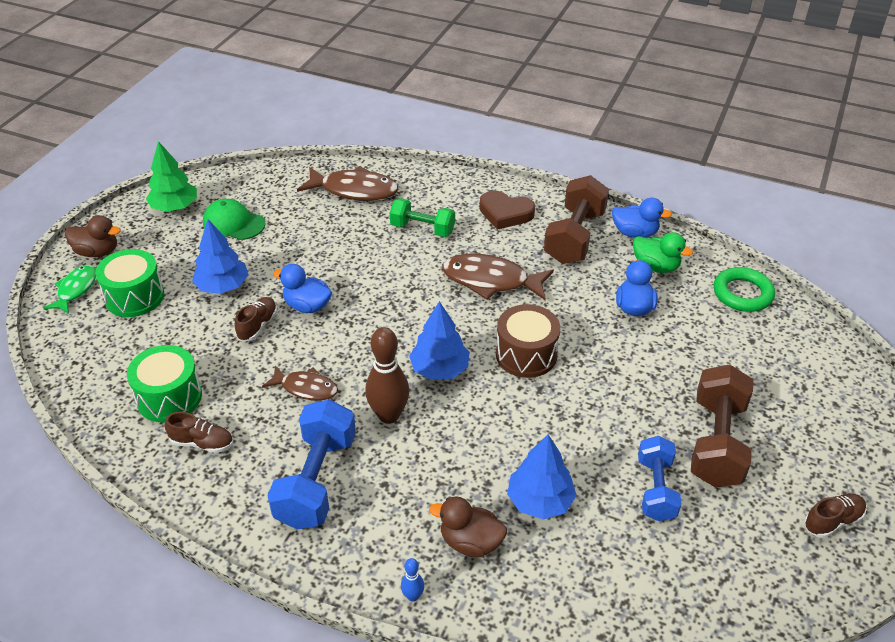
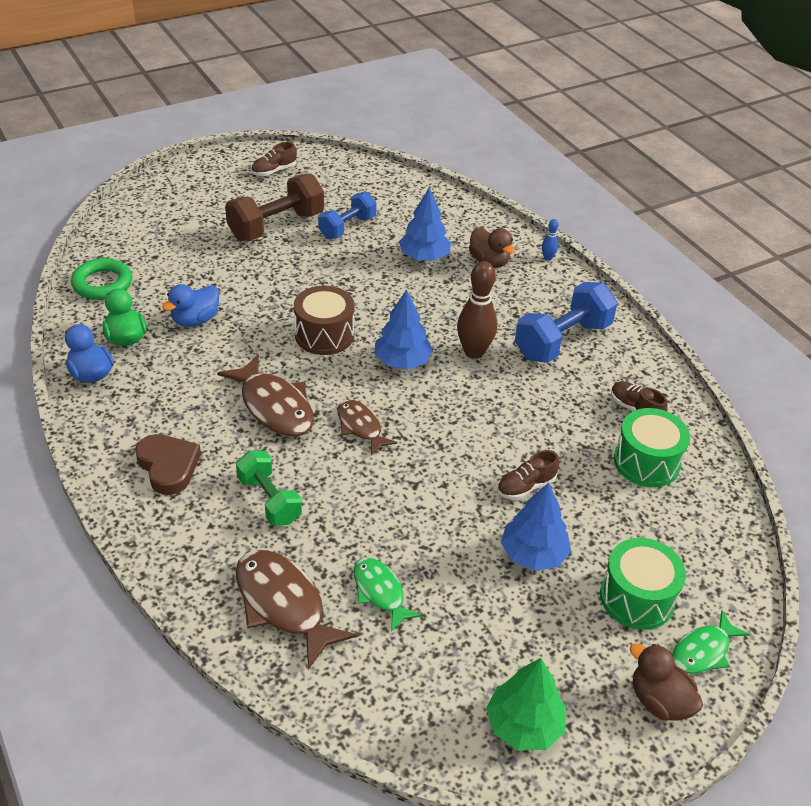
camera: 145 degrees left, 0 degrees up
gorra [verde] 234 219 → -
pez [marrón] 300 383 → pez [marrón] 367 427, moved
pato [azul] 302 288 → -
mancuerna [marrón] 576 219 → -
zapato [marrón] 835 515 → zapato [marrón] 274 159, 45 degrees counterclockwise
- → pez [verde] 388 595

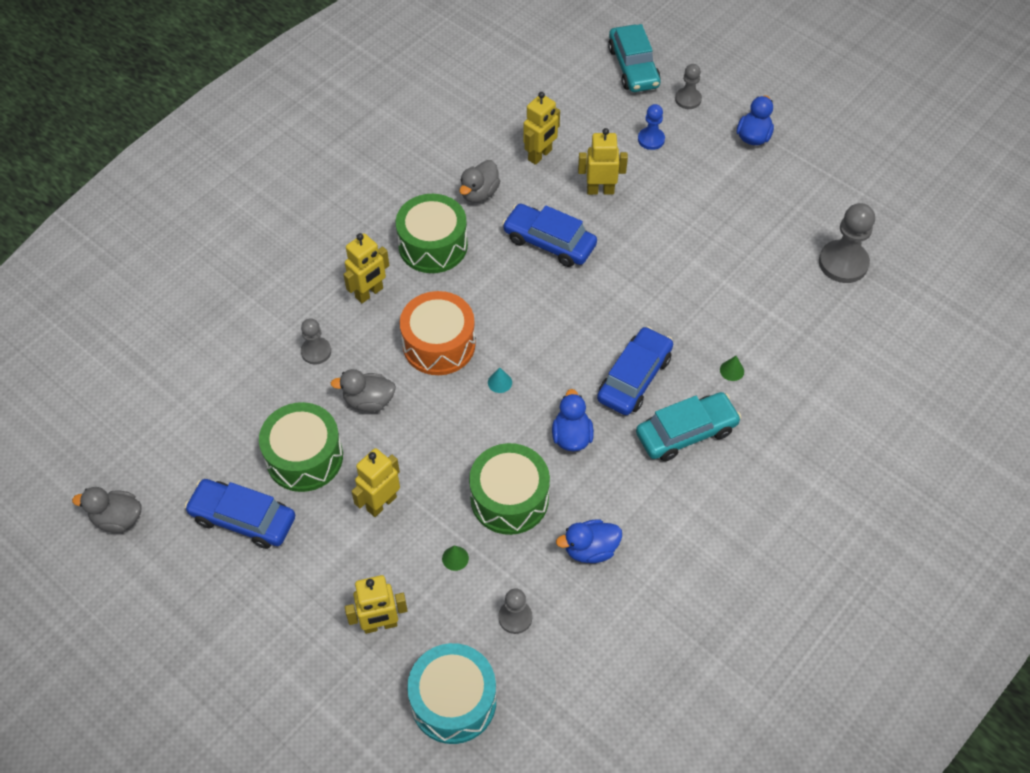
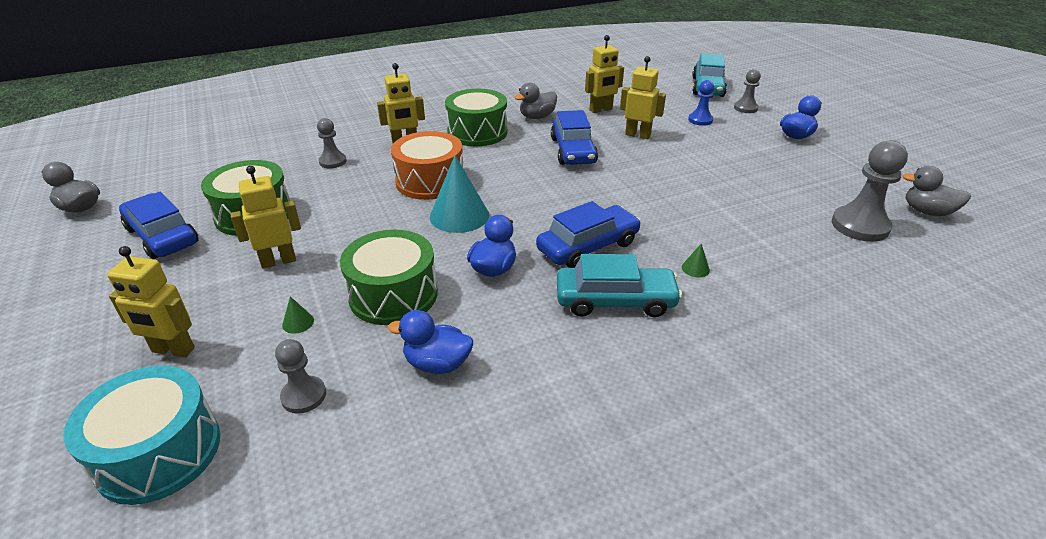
camera: 25 degrees right, 20 degrees down
pato [gris] 363 390 → pato [gris] 936 191, moved
cono [turquesa] 500 380 → cono [turquesa] 459 194, x2.42
coche [azul] 549 235 → coche [azul] 574 137, 150 degrees counterclockwise

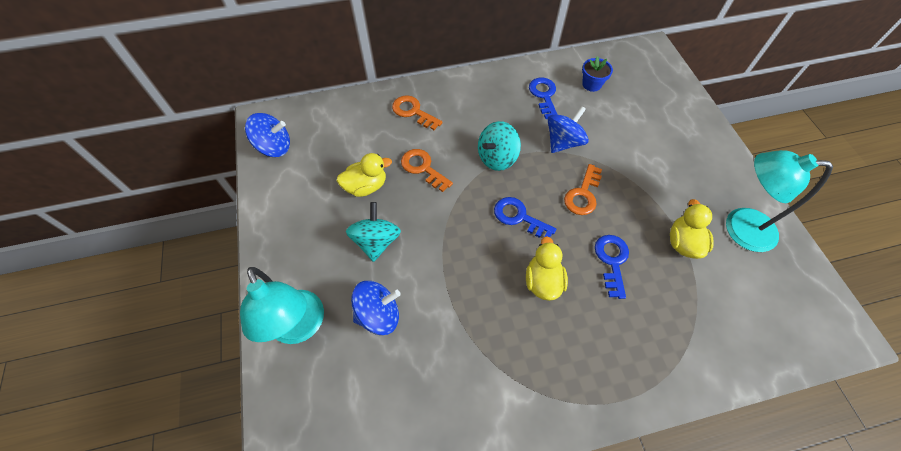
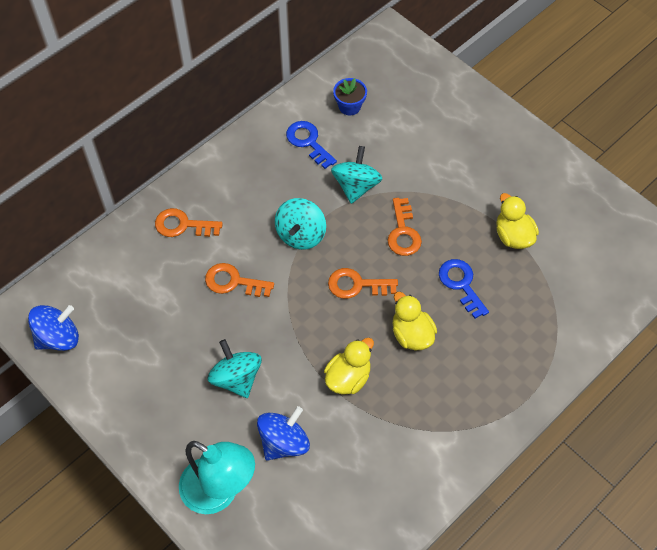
camera: 30 degrees left, 0 degrees up
pato [amarillo] 364 175 → pato [amarillo] 349 366, moved
llave [azul] 525 217 → llave [naranja] 363 283
peonza [azul] 568 129 → peonza [turquesa] 356 175
lámpara [turquesa] 779 201 → -

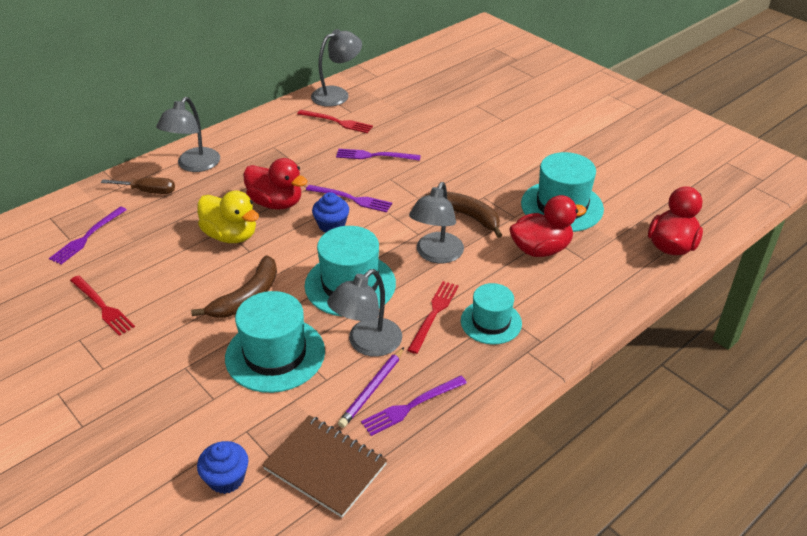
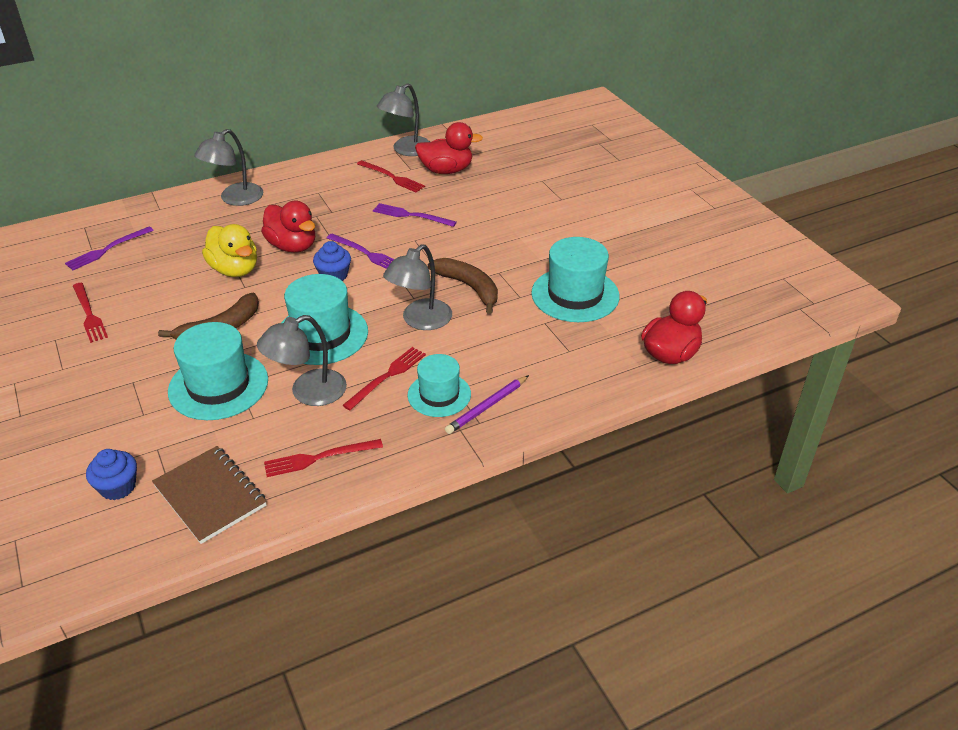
camera: 15 degrees right, 0 degrees up
destornillador [marrón] 138 185 → -
lámpara [gris] 336 68 → lámpara [gris] 403 119, 150 degrees clockwise
lápiz [morado] 371 387 → lápiz [morado] 487 404, moved
tenedor [morado] 414 406 → tenedor [rojo] 323 458
pato [rojo] 547 226 → pato [rojo] 449 148, moved

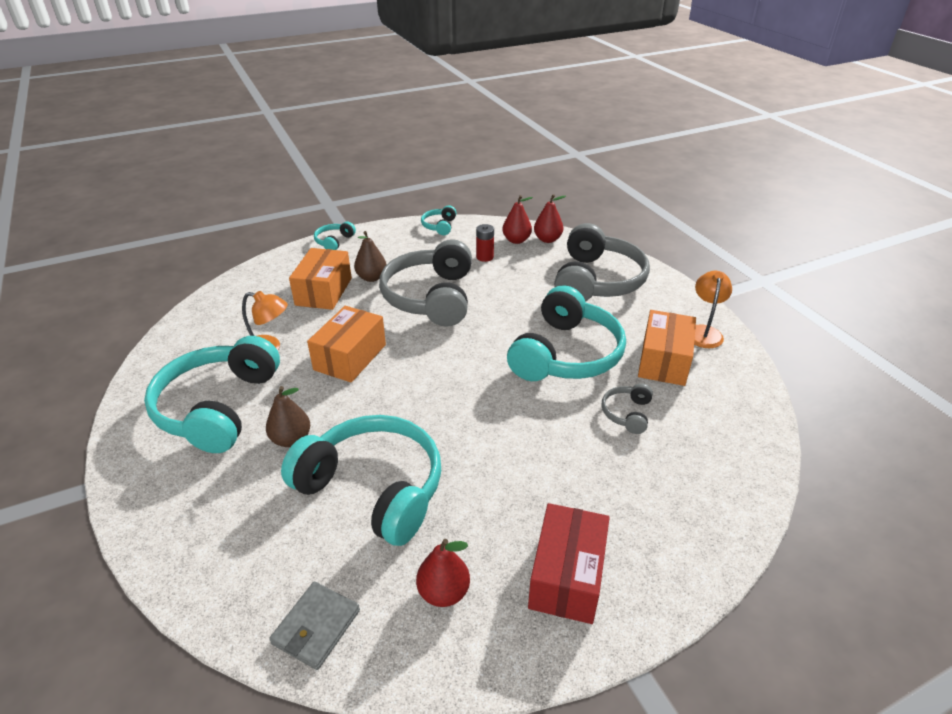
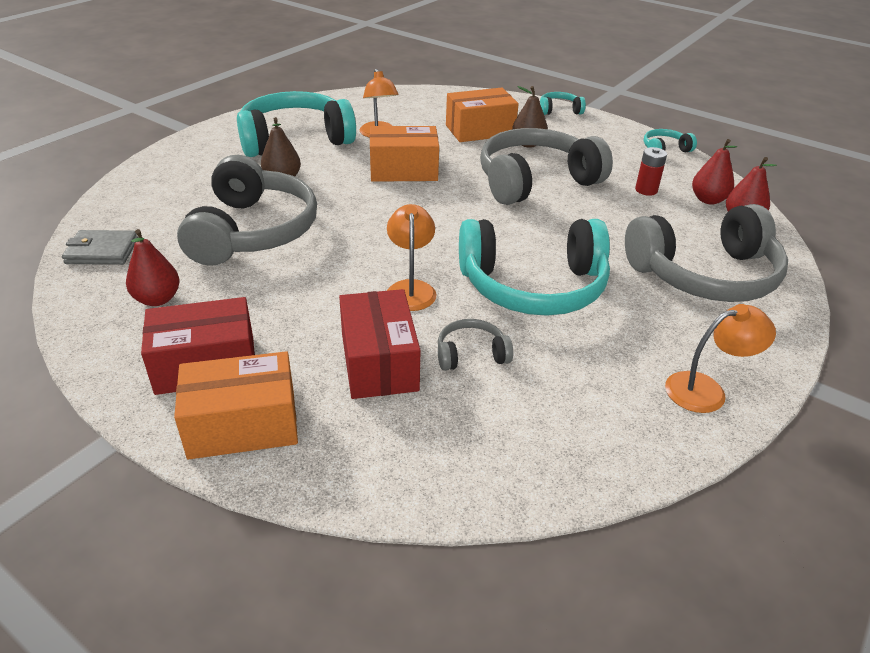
camera: 60 degrees right, 0 degrees up
auriculares [turquesa] 361 480 → auriculares [gris] 247 210
caja [naranja] 667 348 → caja [naranja] 236 405, moved
- → caja [rojo] 379 344
- → lámpara [naranja] 412 257

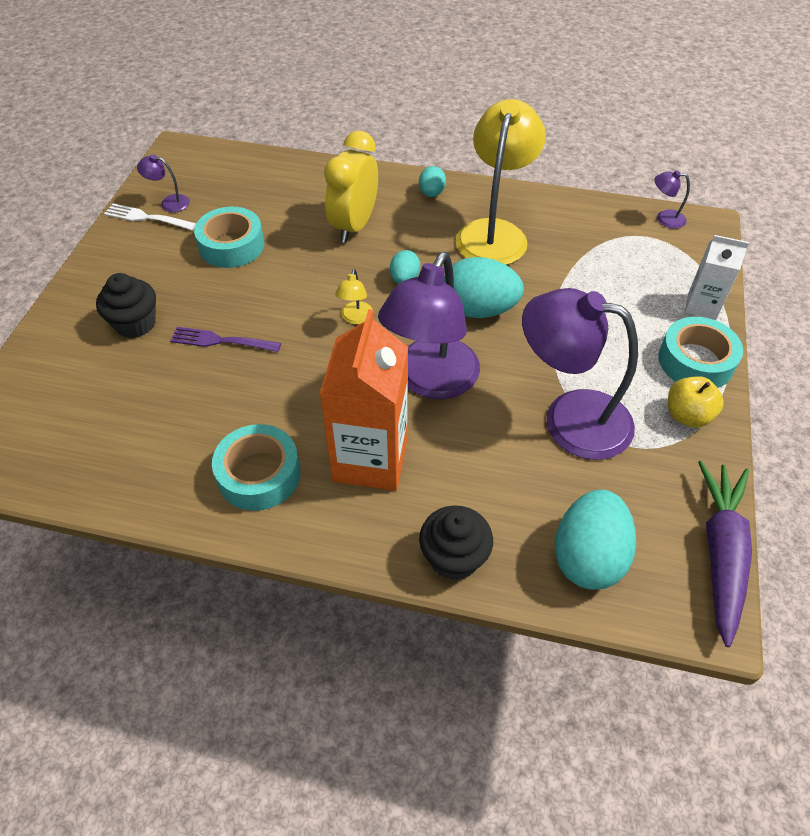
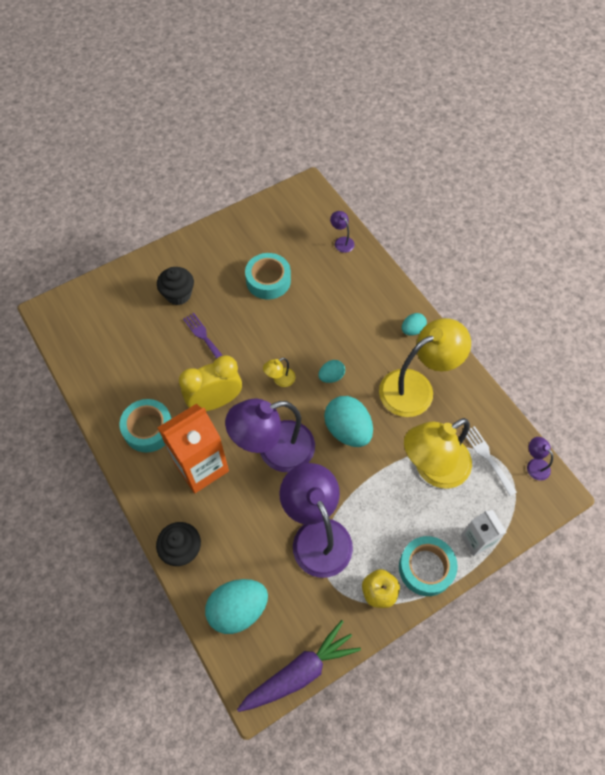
camera: 45 degrees right, 10 degrees up
tenedor [blanco] 150 216 → tenedor [blanco] 491 461, moved
lámpara [morado] 163 183 → lámpara [morado] 342 232, moved
despertador [amarillo] 351 187 → despertador [amarillo] 210 383, moved
- → lámpara [amarillo] 438 453

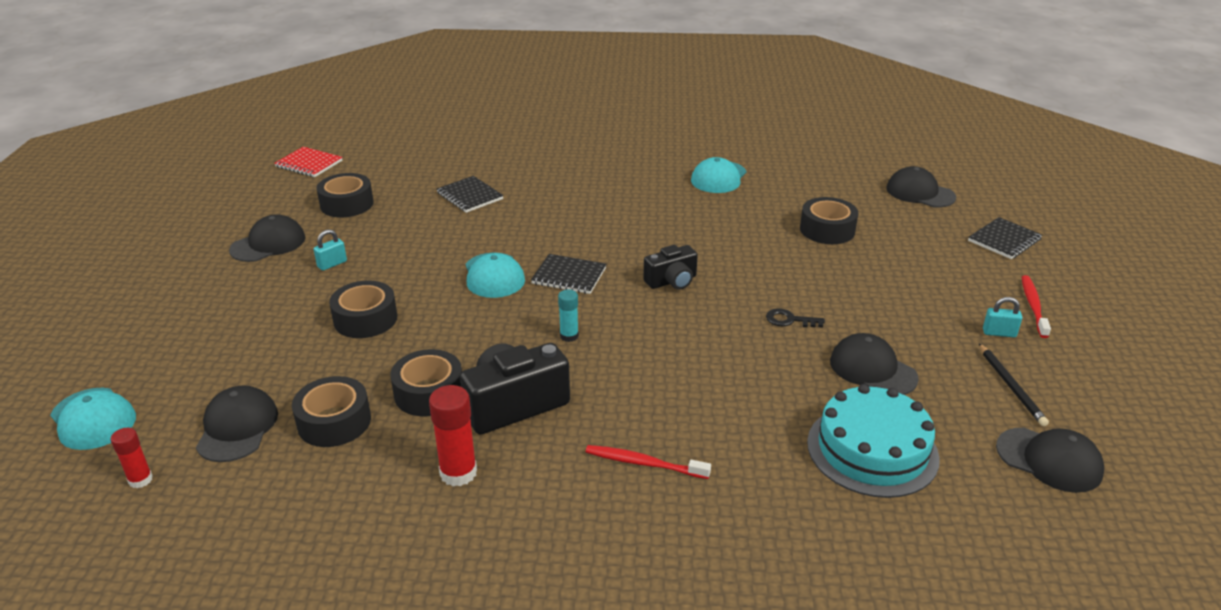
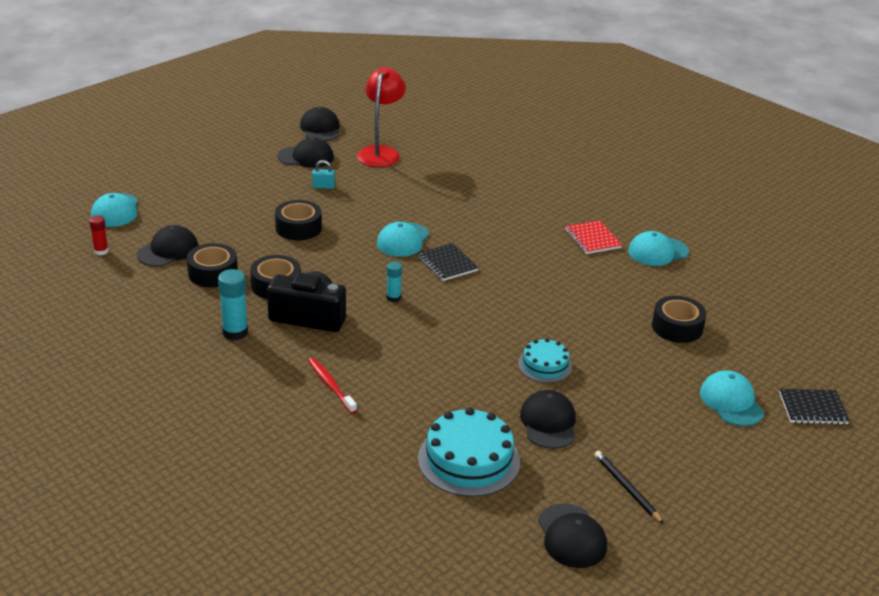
camera: 40 degrees right, 0 degrees up
cuaderno [rojo] 308 162 → cuaderno [rojo] 593 237, moved
cinta adhesiva [negro] 345 195 → lámpara [rojo] 381 117
barra de pegamento [rojo] 453 435 → barra de pegamento [turquesa] 233 304
cuaderno [negro] 470 194 → -
cámara [negro] 670 267 → -
llave [negro] 795 318 → tarta [turquesa] 545 360
gorra [negro] 921 186 → gorra [negro] 320 124, moved
lápiz [negro] 1014 384 → lápiz [negro] 629 487, 120 degrees clockwise
candado [turquesa] 1002 317 → -
cepillo de dientes [rojo] 1036 306 → -
- → gorra [turquesa] 732 398

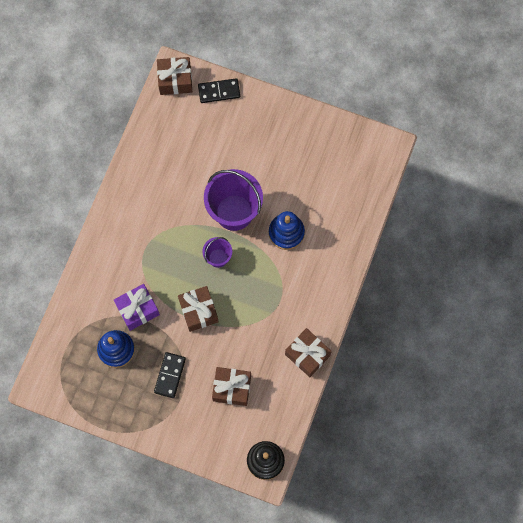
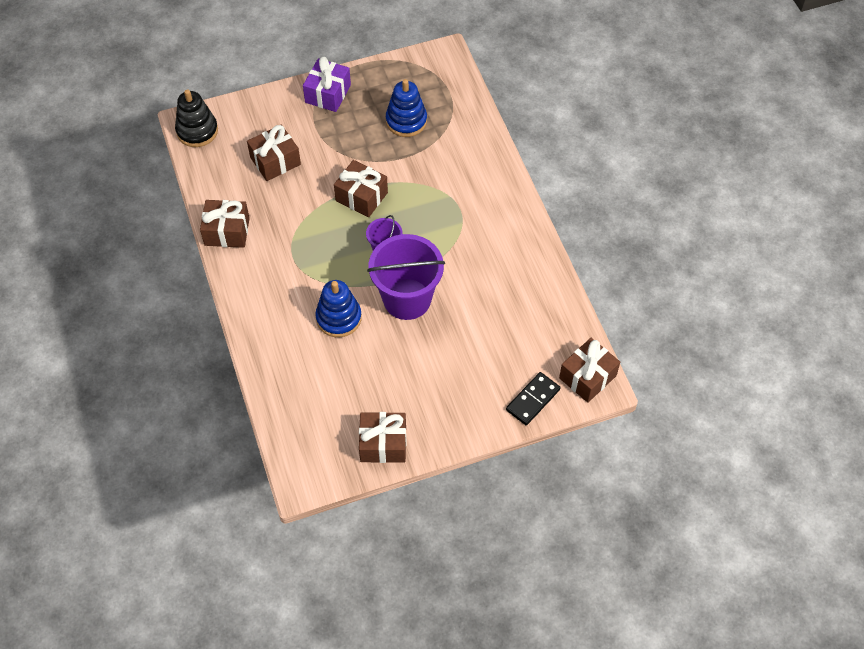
camera: 140 degrees right, 15 degrees down
regalo [morado] 137 307 → regalo [morado] 327 84, moved
ficha de dominó [negro] 170 375 → -
- → regalo [marrón] 382 437

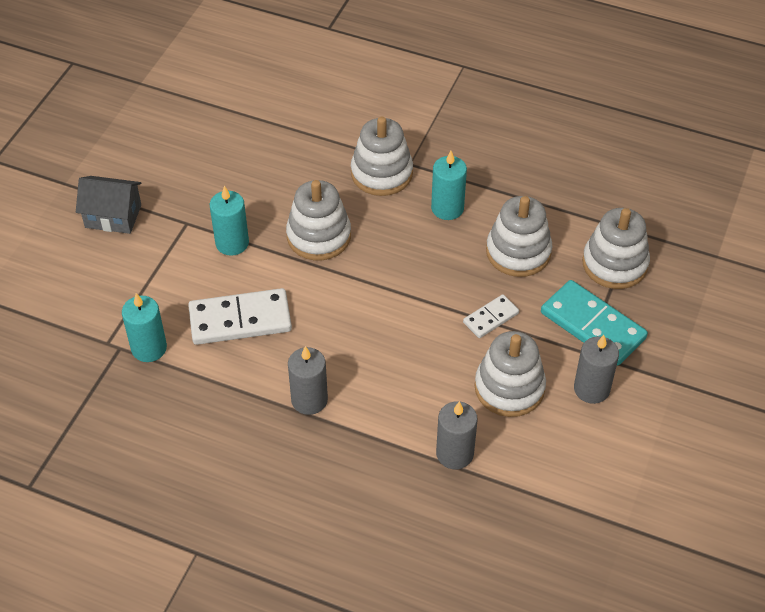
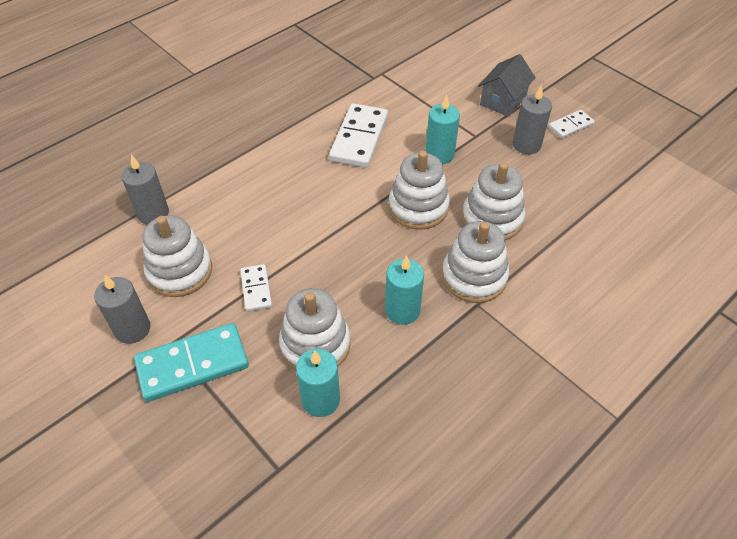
camera: 115 degrees right, 0 degrees up
vela [turquesa] 144 327 → vela [turquesa] 318 383, moved
vela [gris] 308 380 → vela [gris] 532 119, moved
juguete apilable [blanco] 616 248 → juguete apilable [blanco] 493 201, moved
- → ficha de dominó [blanco] 572 124

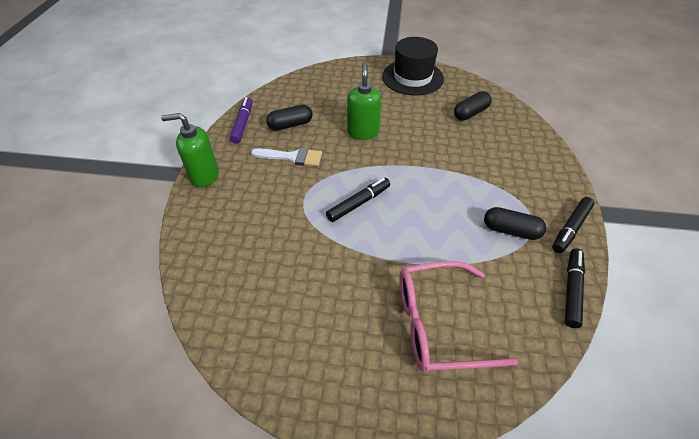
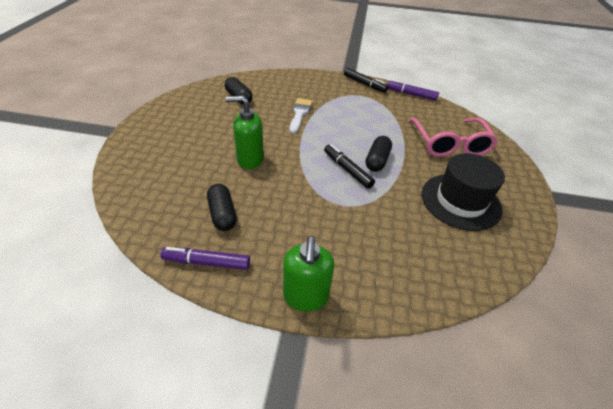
camera: 90 degrees left, 5 degrees down
pincel [blanco] 286 157 → pincel [blanco] 301 116, moved
sombrero [negro] 413 66 → sombrero [negro] 463 192, moved
cápsula [negro] 515 223 → cápsula [negro] 379 154, moved
rotulador [negro] 575 288 → rotulador [morado] 413 90

